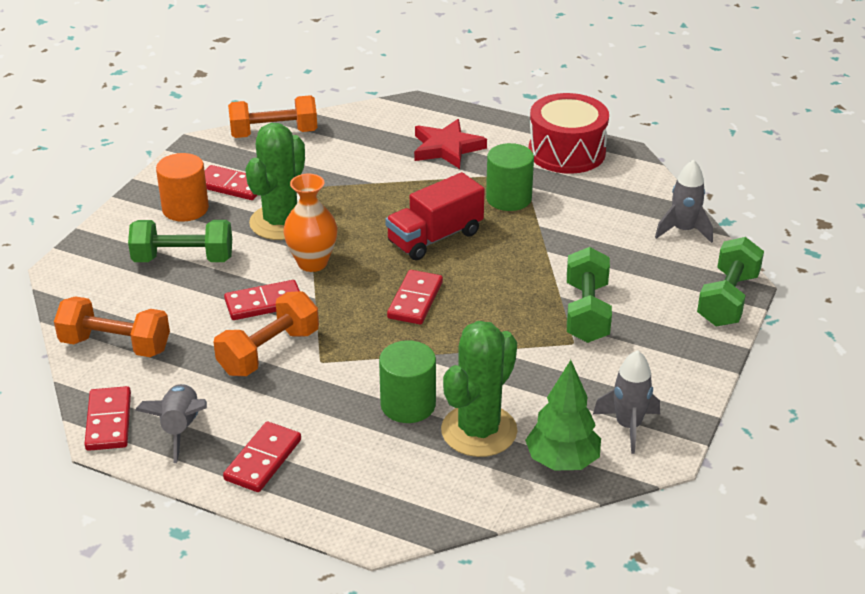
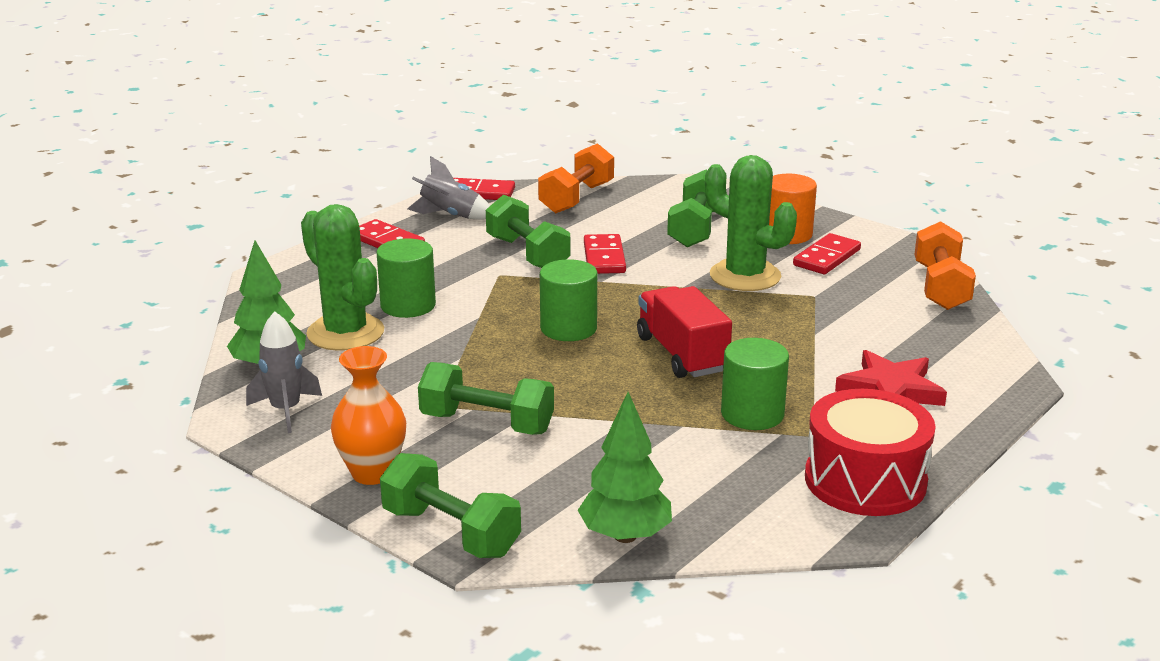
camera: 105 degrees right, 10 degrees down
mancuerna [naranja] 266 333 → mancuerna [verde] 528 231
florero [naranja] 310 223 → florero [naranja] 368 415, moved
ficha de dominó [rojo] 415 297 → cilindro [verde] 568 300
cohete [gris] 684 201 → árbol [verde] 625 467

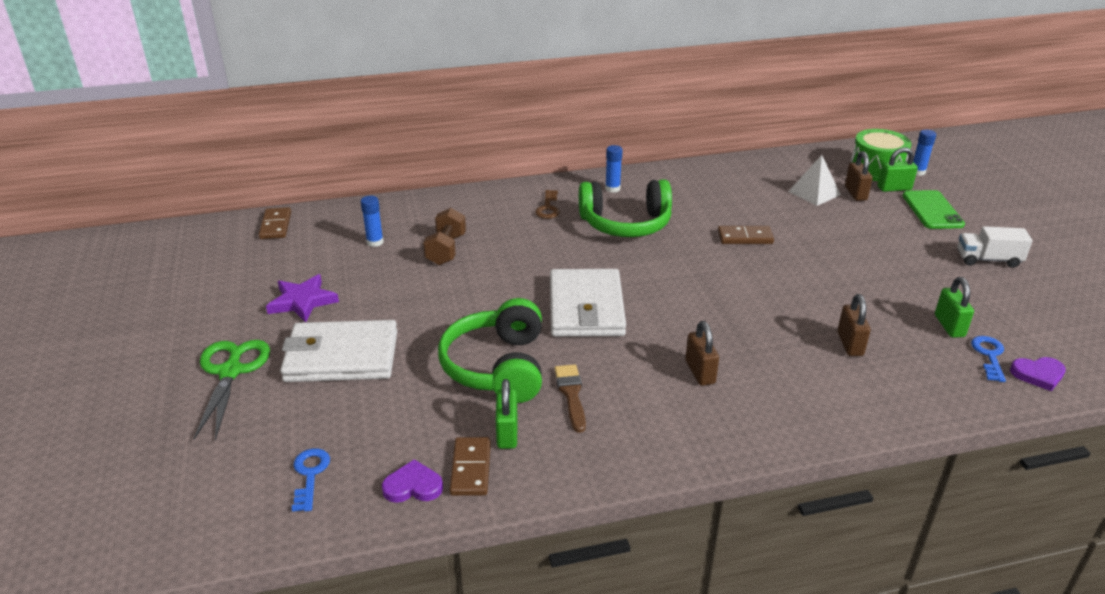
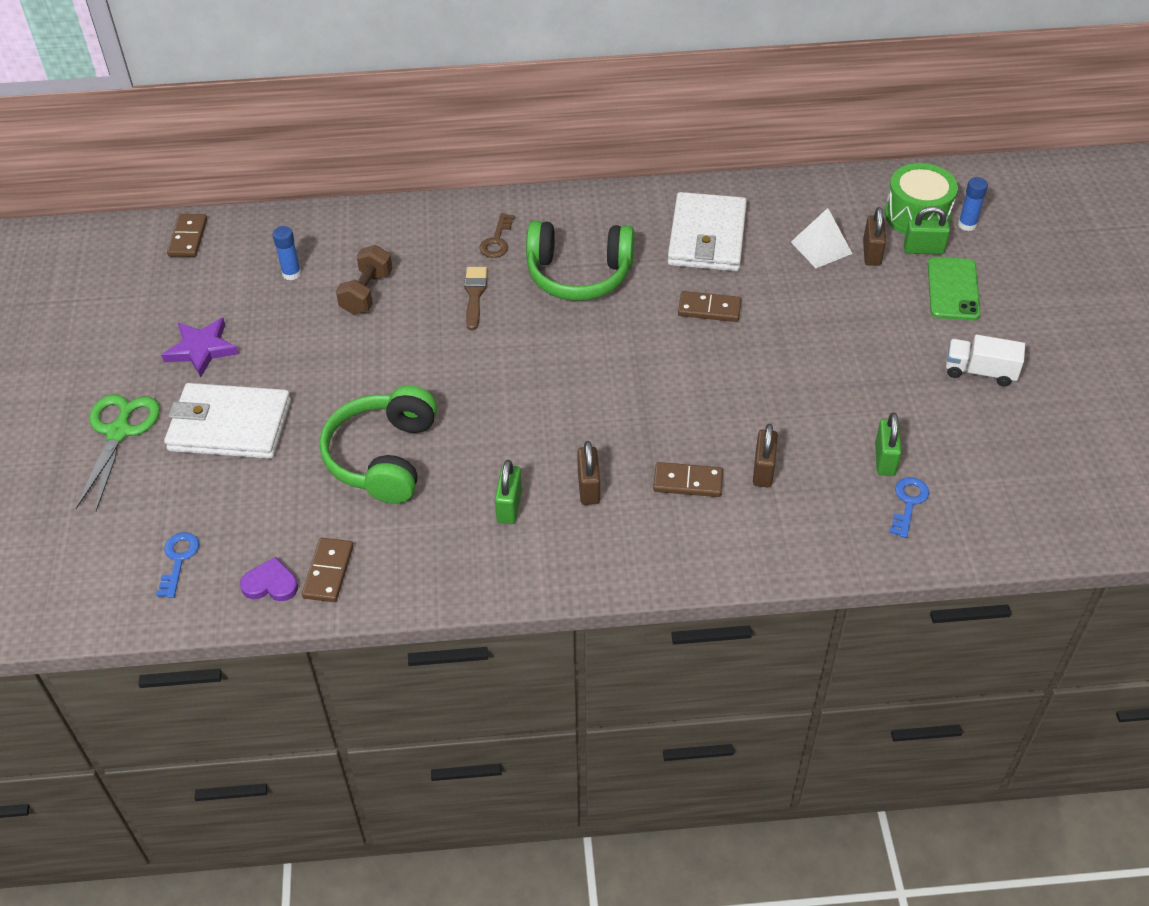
camera: 10 degrees right, 15 degrees up
candado [verde] 506 414 → candado [verde] 508 492, moved
cartera [blanco] 588 303 → cartera [blanco] 707 231, moved
pincel [marrón] 570 398 → pincel [marrón] 475 298, moved
barra de pegamento [azul] 614 169 → -
corazón [morado] 1038 374 → -
- → ficha de dominó [marrón] 688 479

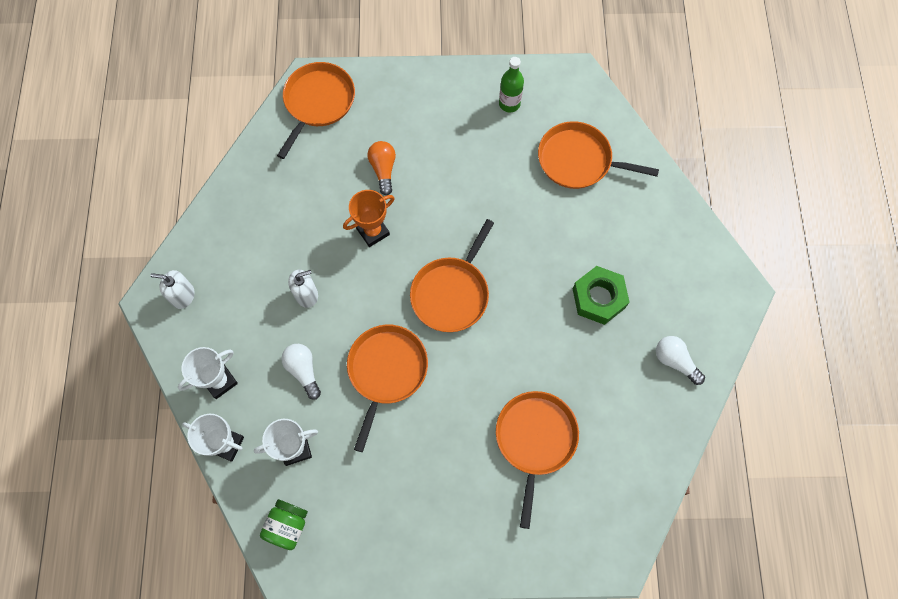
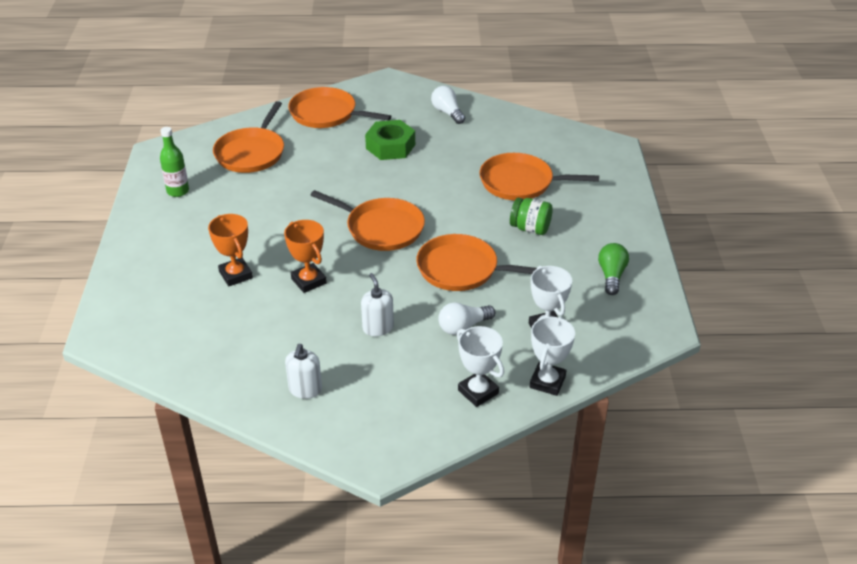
camera: 90 degrees left, 30 degrees down
dispensador de jabón [blanco] 172 289 → dispensador de jabón [blanco] 303 371, moved
tarro [verde] 284 524 → tarro [verde] 531 216, moved
sartén [naranja] 316 110 → sartén [naranja] 339 107, moved
bombilla [naranja] 381 168 → trofeo [naranja] 230 250
bombilla [blanco] 680 360 → bombilla [blanco] 448 105, 105 degrees clockwise
- → bombilla [verde] 613 269

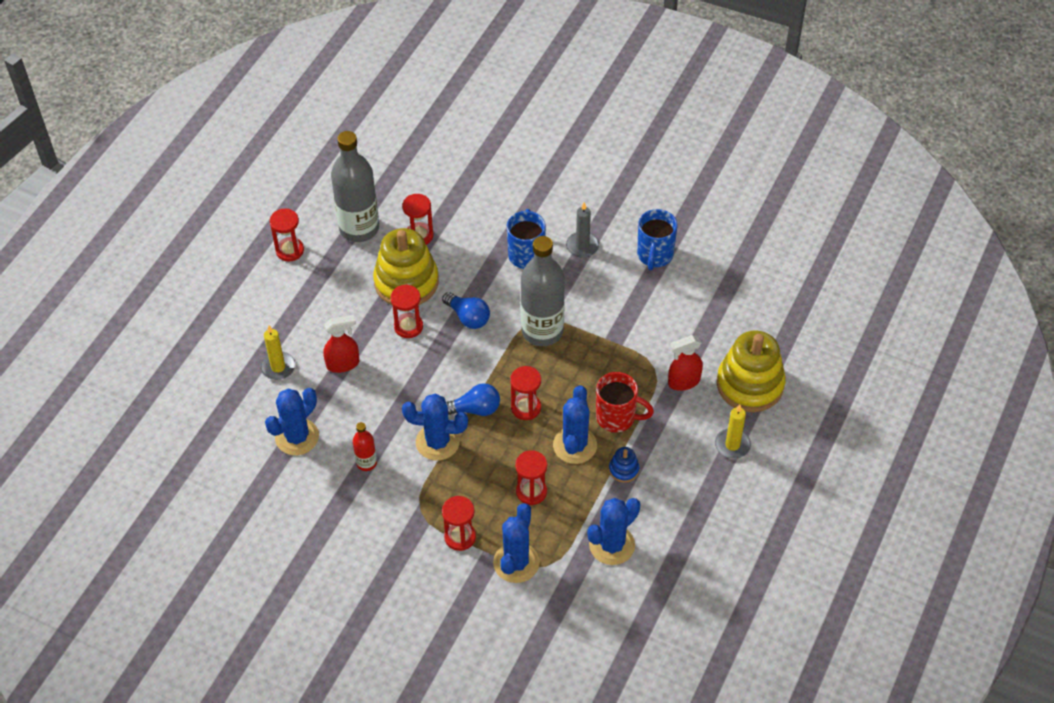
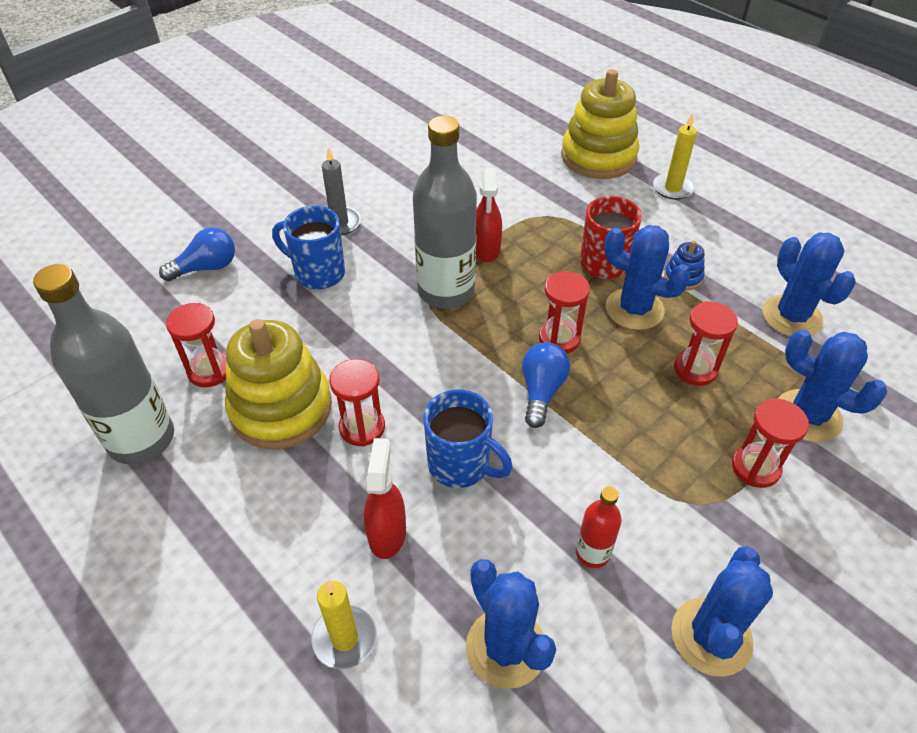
camera: 70 degrees left, 5 degrees down
reloj de arena [rojo] 287 235 → -
cactus [azul] 435 427 → cactus [azul] 722 611, moved
bombilla [azul] 466 310 → bombilla [azul] 197 254, moved
taza [azul] 657 239 → taza [azul] 468 438, moved
pulverizador [rojo] 685 363 → pulverizador [rojo] 489 215, moved

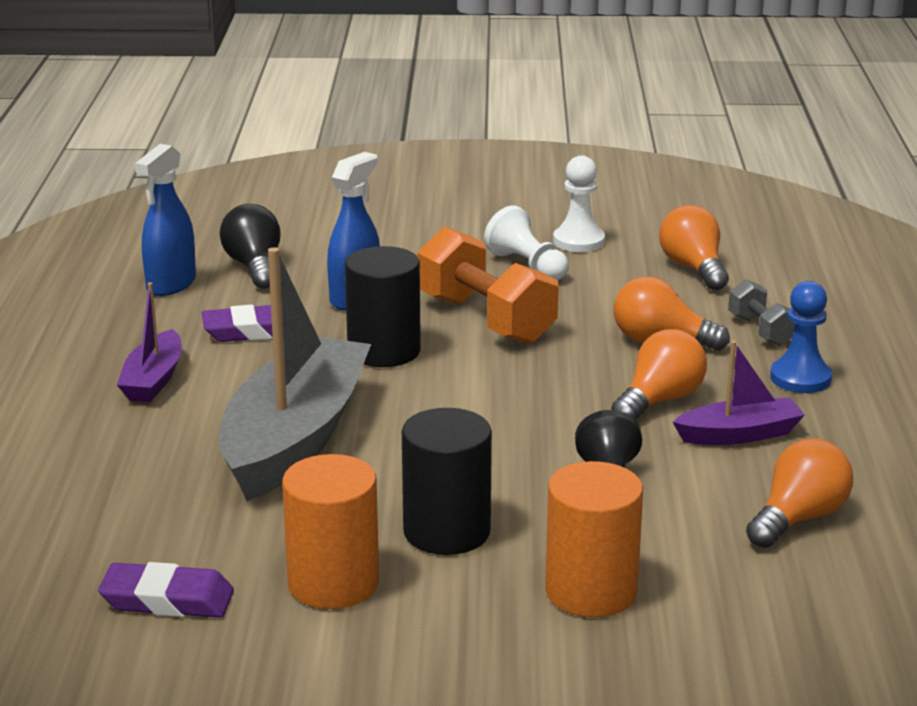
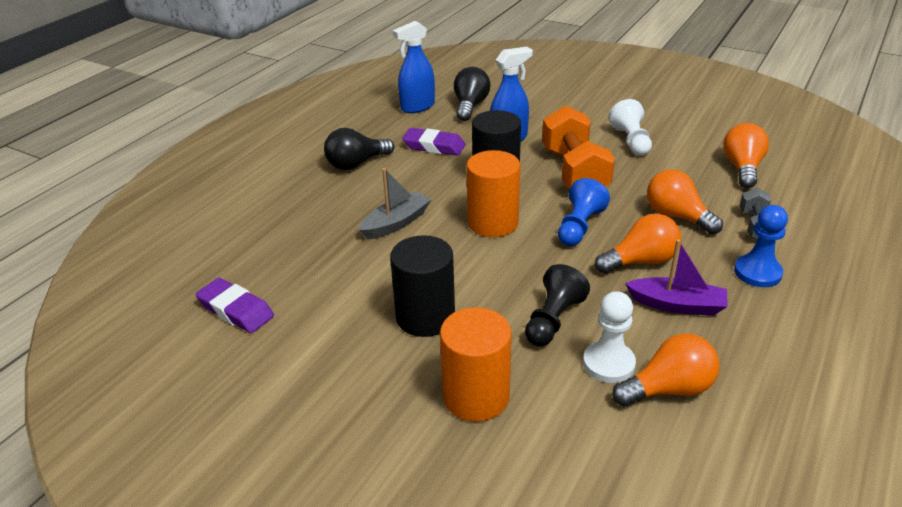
camera: 30 degrees right, 10 degrees up
barco [morado] 149 342 → bombilla [negro] 359 149
barco [gris] 295 374 → barco [gris] 395 204, x0.49
cilindro [naranja] 330 531 → cilindro [naranja] 493 193, moved
peón [blanco] 579 204 → peón [blanco] 609 337, moved
- → peón [azul] 584 212

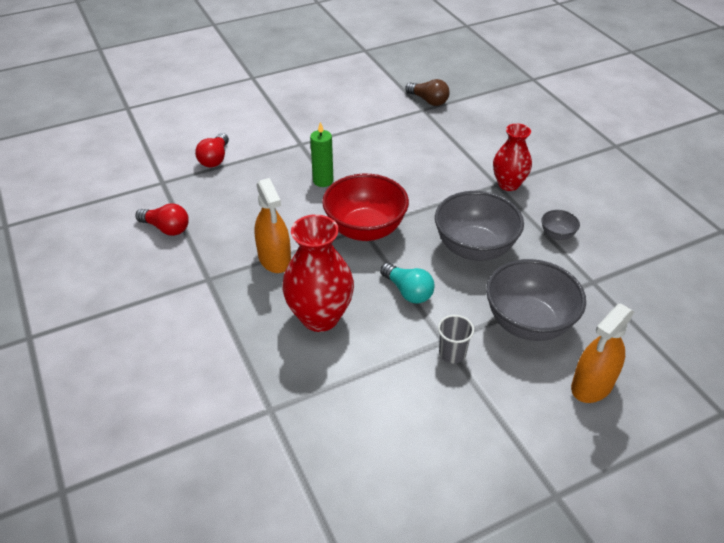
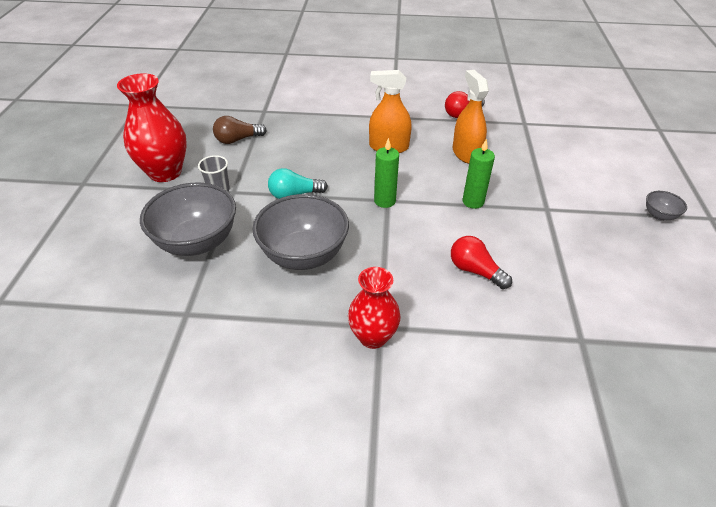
camera: 120 degrees right, 0 degrees up
bombilla [rojo] 212 150 → bombilla [rojo] 481 262, moved
florero [rojo] 318 273 → florero [rojo] 152 127, moved
cuenco [rojo] 365 207 → vela [verde] 386 173
bombilla [marrón] 427 92 → bombilla [marrón] 240 130, moved
cuenco [gris] 560 225 → cuenco [gris] 666 206, moved
pulverizador [naranja] 603 353 → pulverizador [naranja] 471 117, moved

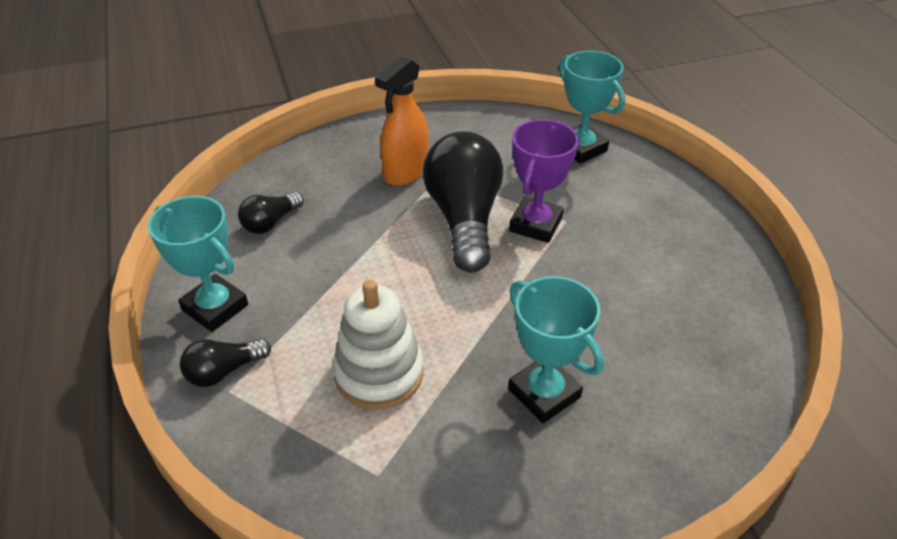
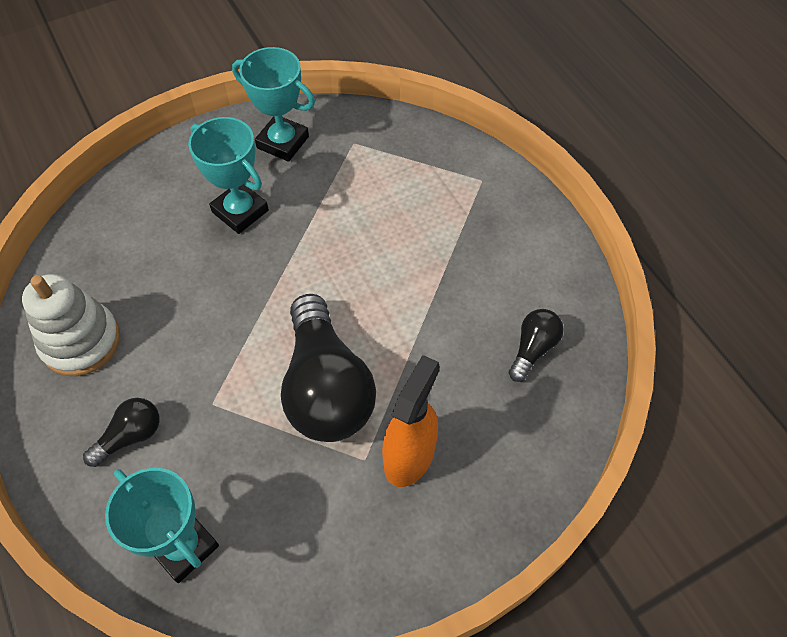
camera: 170 degrees right, 15 degrees up
trofeo [turquesa] 198 264 → trofeo [turquesa] 273 104, moved
bombilla [negro] 225 363 → bombilla [negro] 121 432, moved
juguete apilable [blanco] 378 344 → juguete apilable [blanco] 71 325, moved
trofeo [morado] 544 181 → -

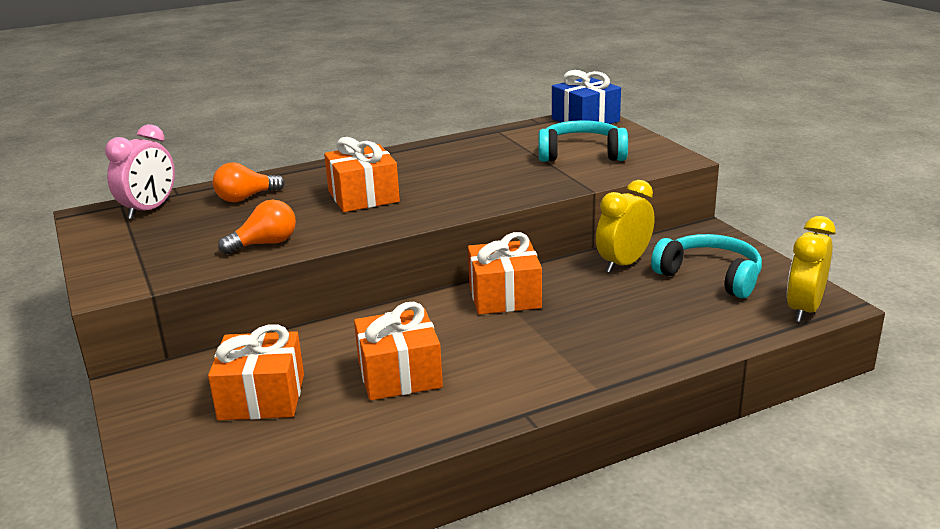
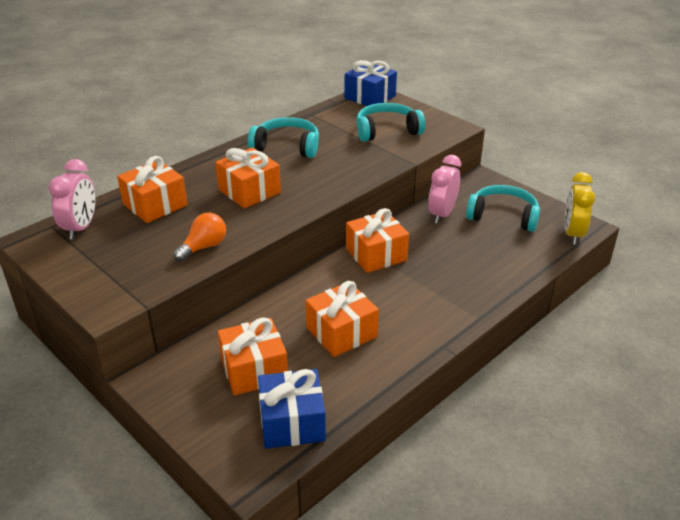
camera: 20 degrees left, 10 degrees up
bombilla [naranja] 249 182 → regalo [naranja] 152 189
despertador [amarillo] 625 226 → despertador [rosa] 444 189
- → auriculares [turquesa] 283 137
- → regalo [azul] 292 409

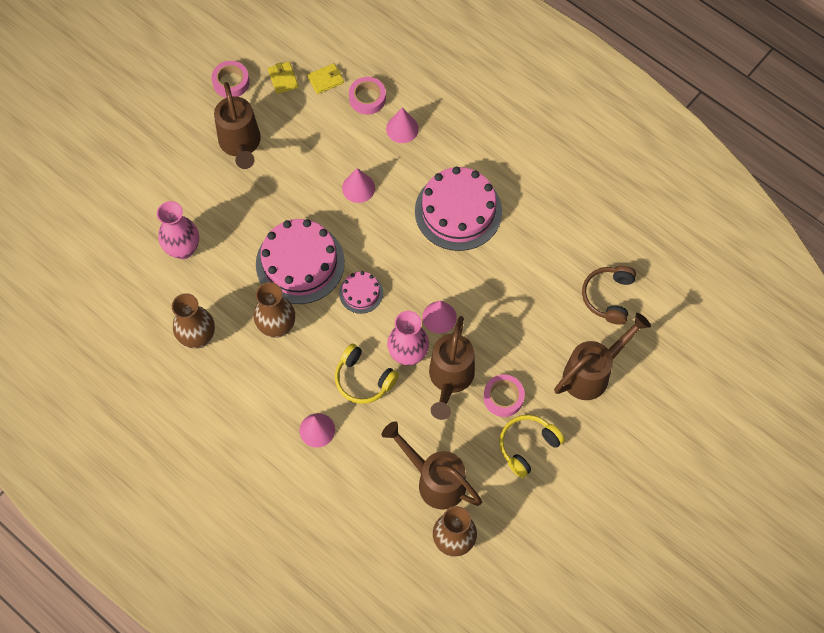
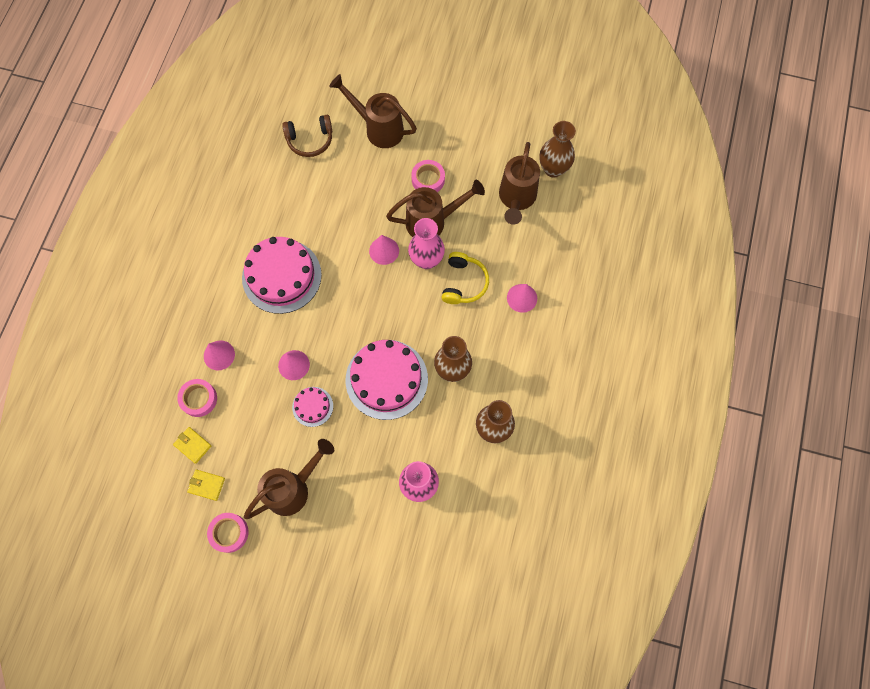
camera: 115 degrees left, 5 degrees up
cartera [amarillo] 283 78 → cartera [amarillo] 206 485, 60 degrees clockwise
tarta [rosa] 361 292 → tarta [rosa] 312 407, moved
auriculares [amarillo] 532 446 → -

